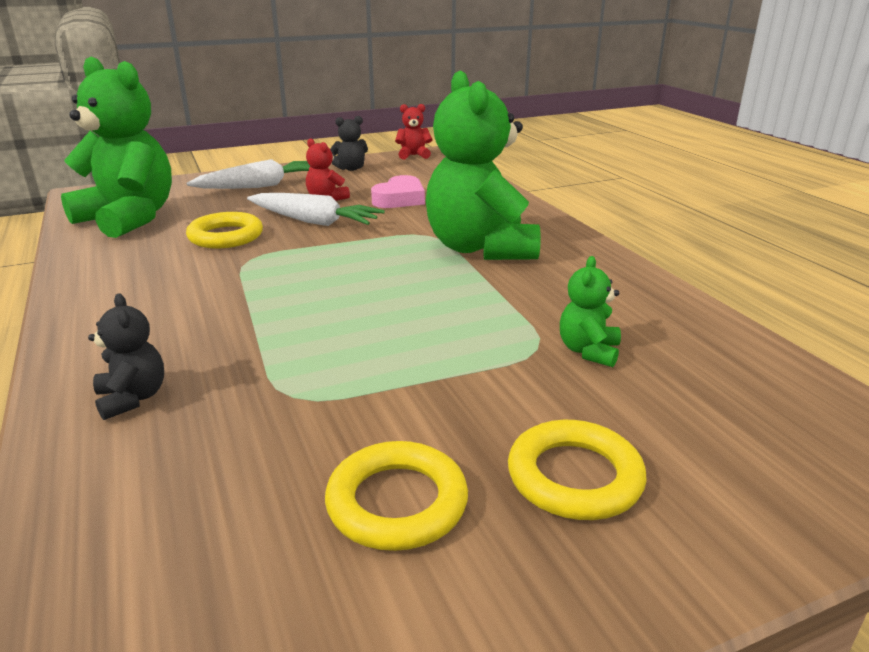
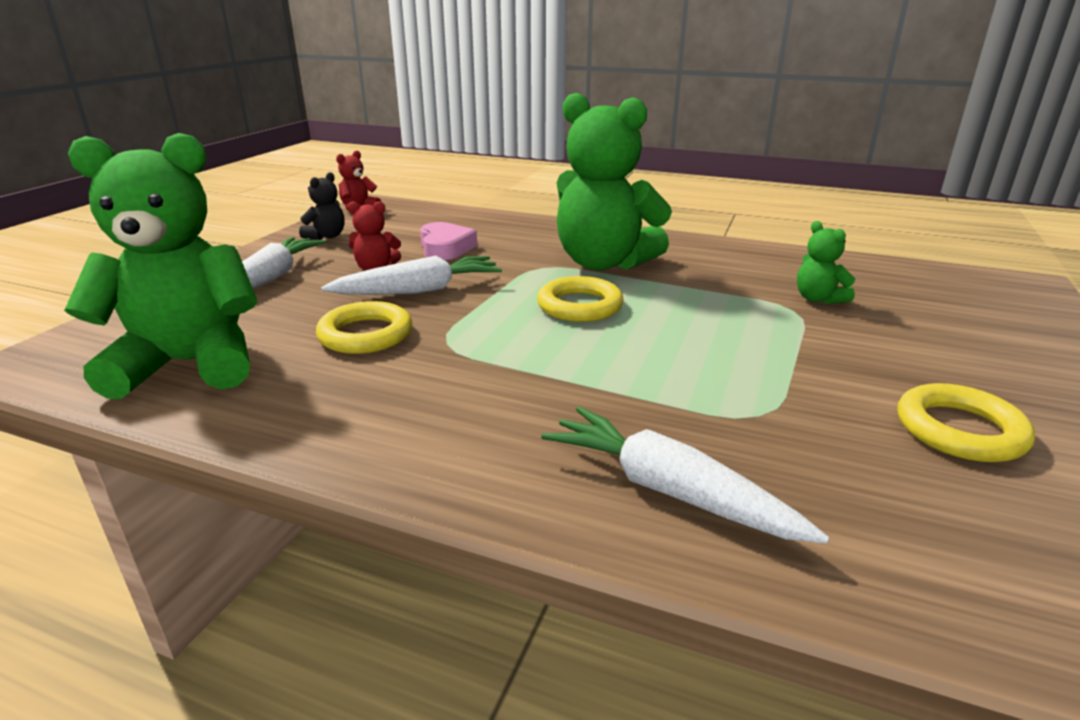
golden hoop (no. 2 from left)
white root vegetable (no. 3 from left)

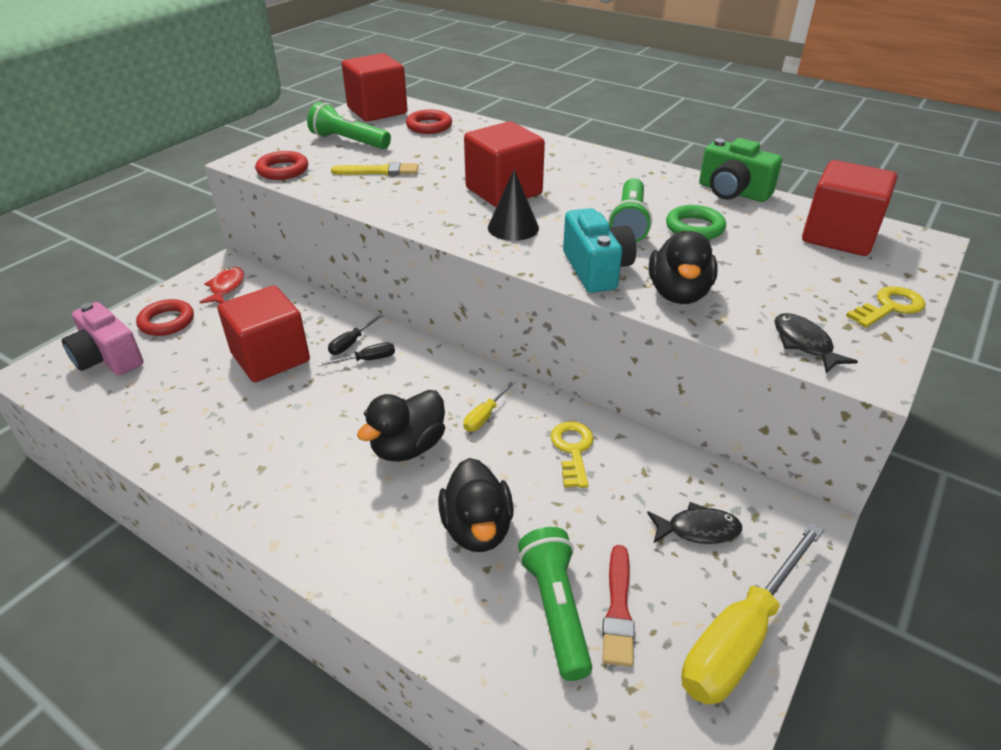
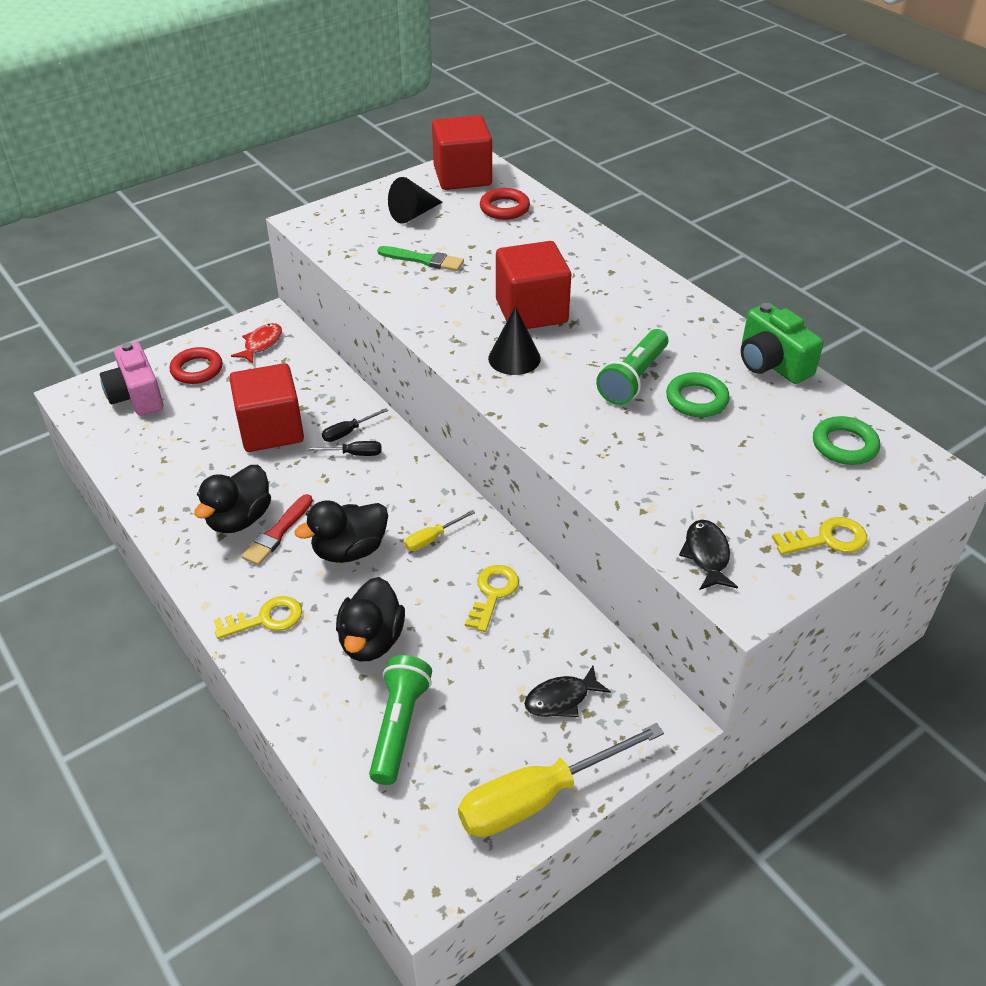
black toy duck (no. 1 from left)
golden door key (no. 1 from left)
scarlet paintbrush
green paintbrush
black cone shape (no. 1 from left)
black fish (no. 1 from left)
green hoop (no. 2 from left)
scarlet hoop (no. 2 from left in the first image)
turquoise camera

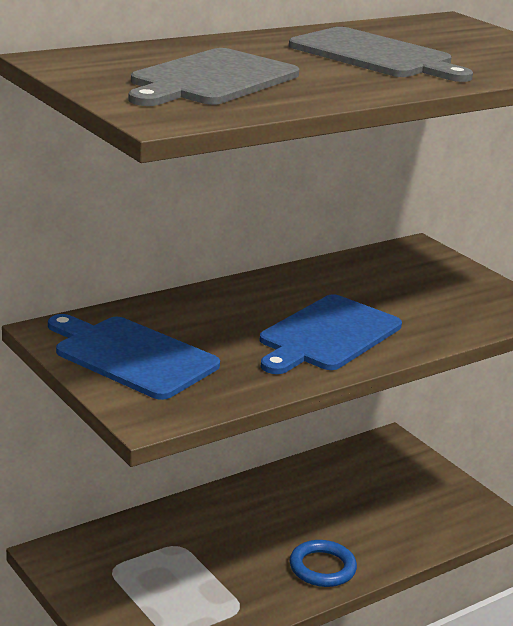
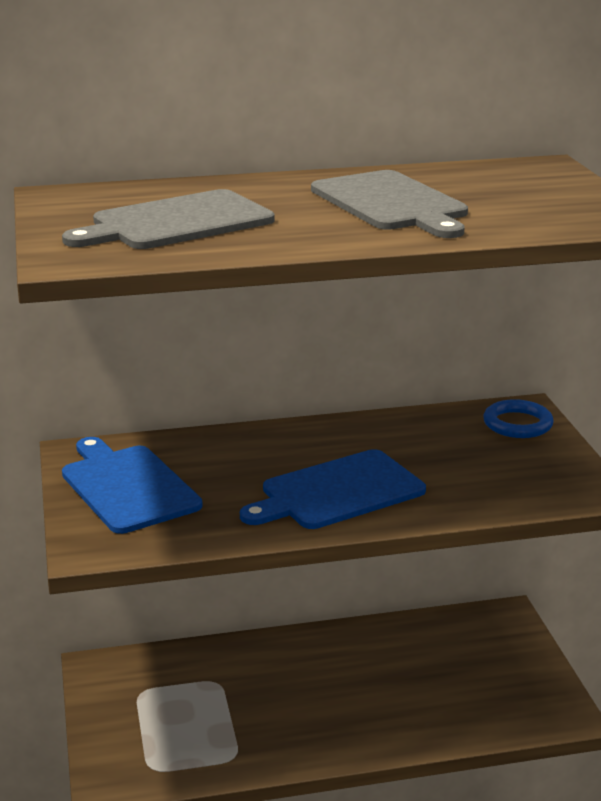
royal blue hoop

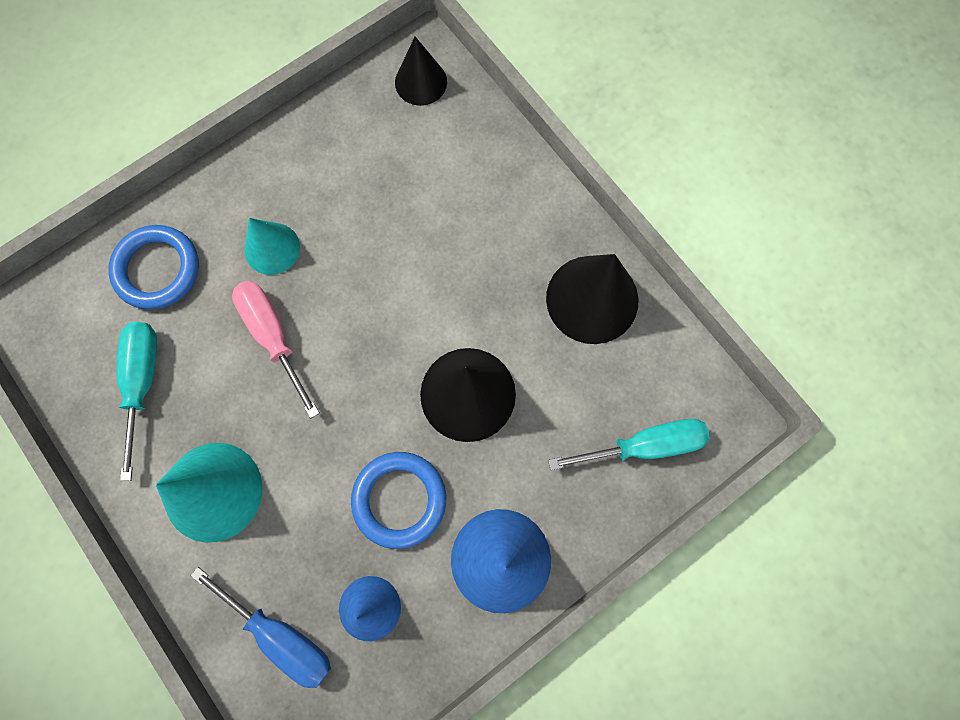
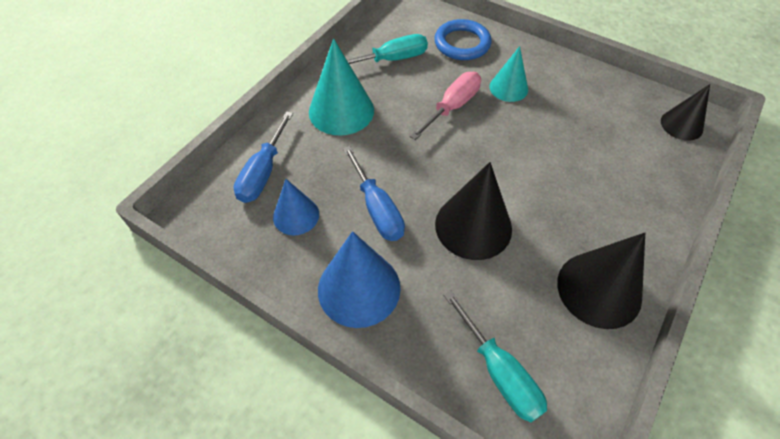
royal blue flat screwdriver (no. 2 from left)

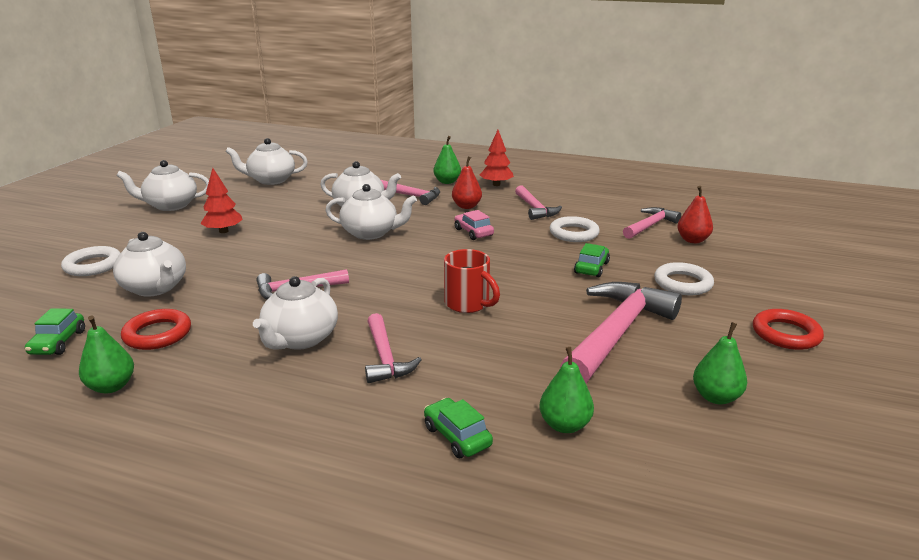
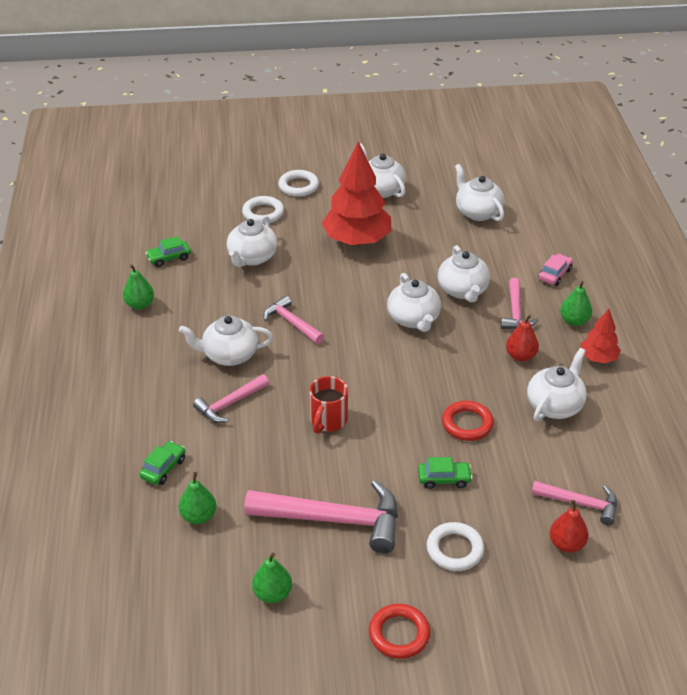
white hoop (no. 2 from left)
scarlet fir tree (no. 1 from left)
scarlet hoop (no. 2 from left)
white teapot (no. 7 from left)
rose-pink car

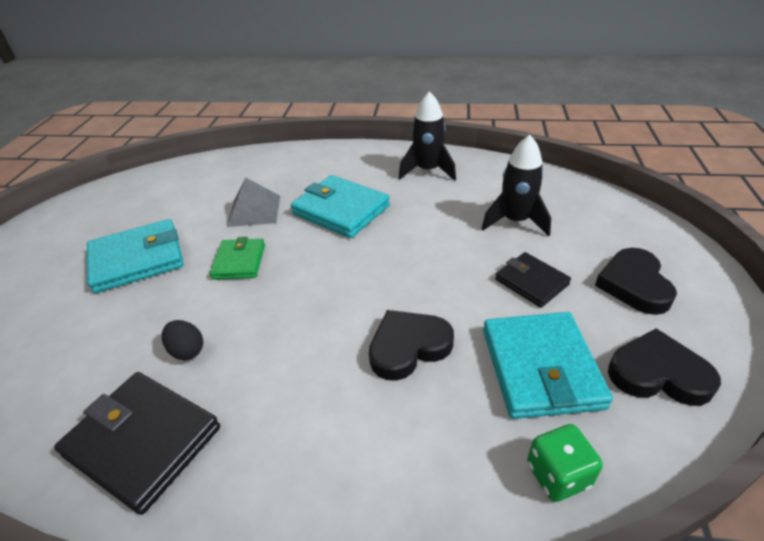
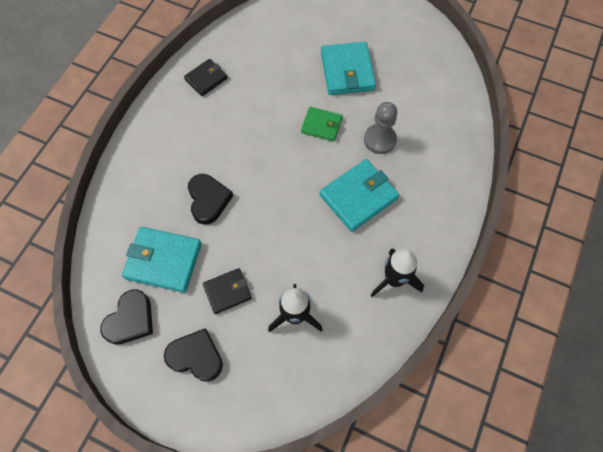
black wallet (no. 1 from left)
grey game pawn
black toy egg
green die

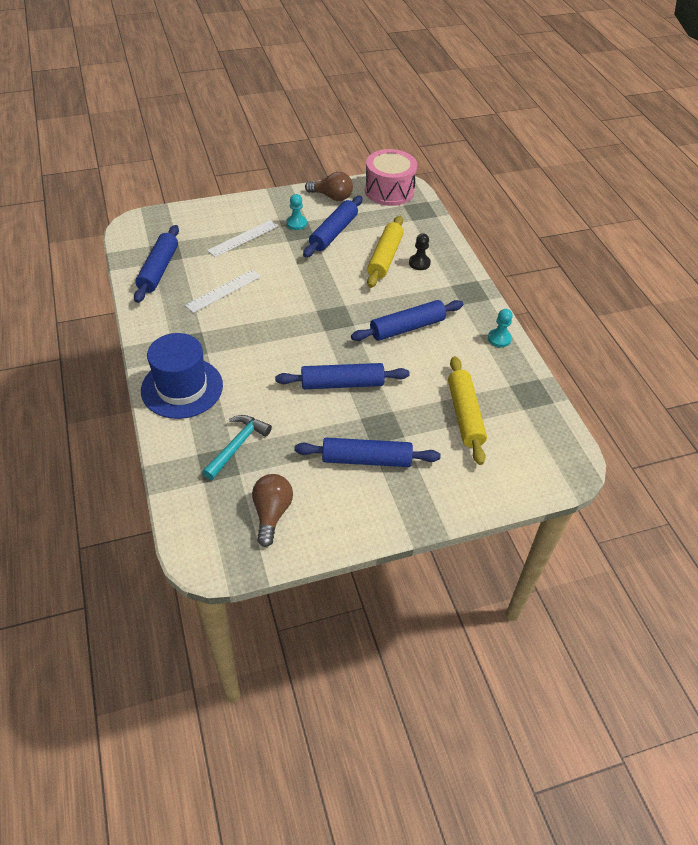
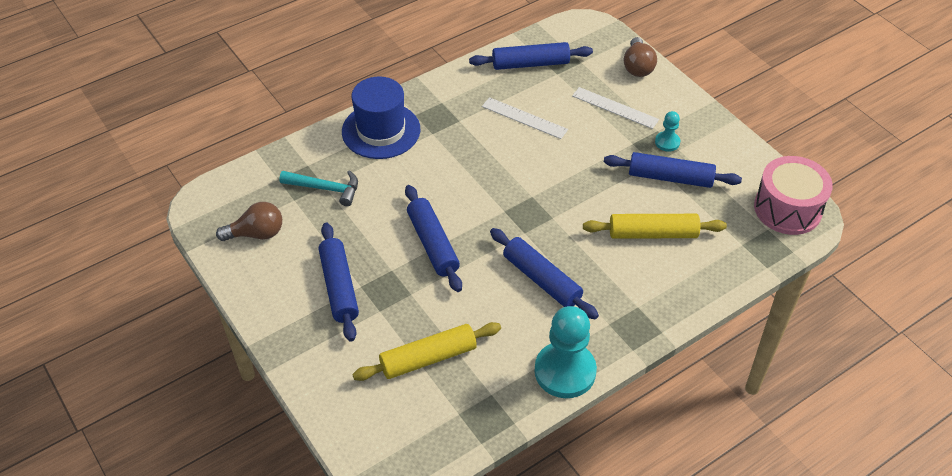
turquoise game pawn (no. 1 from left)
brown light bulb (no. 2 from left)
black game pawn

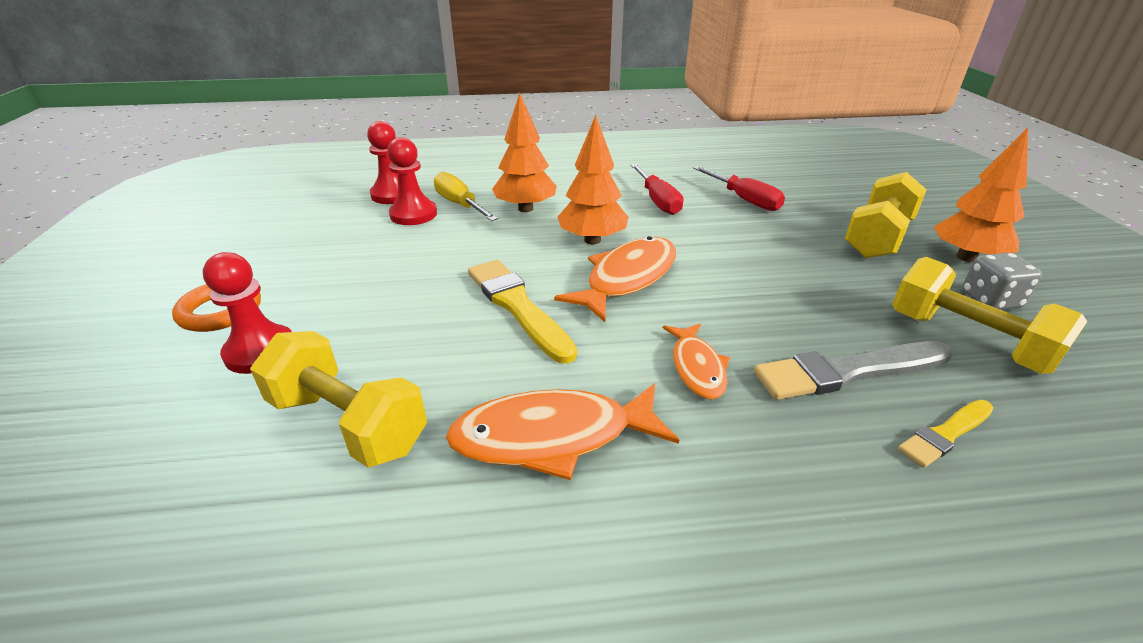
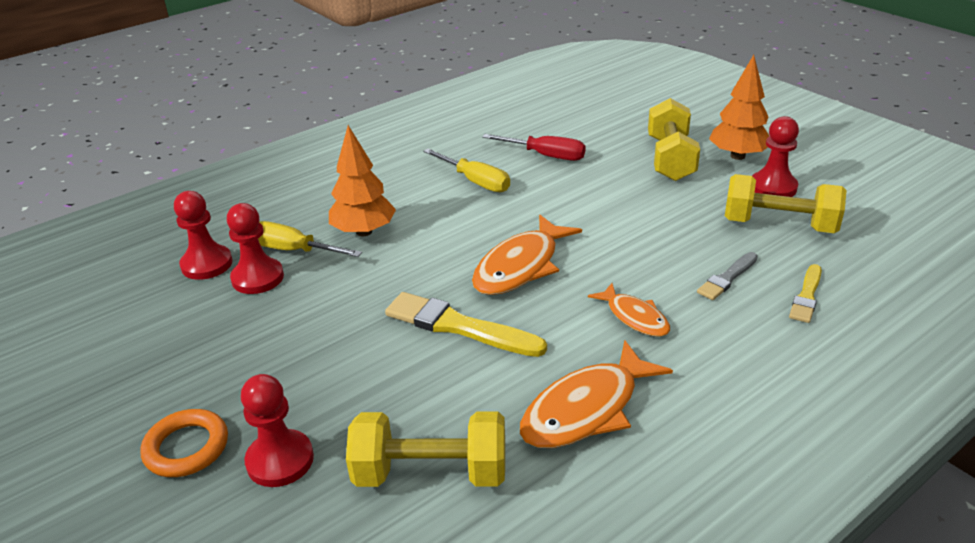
golden flat screwdriver (no. 2 from left)
orange fish (no. 1 from left)
grey paintbrush
scarlet game pawn (no. 4 from left)
orange fir tree (no. 2 from left in the first image)

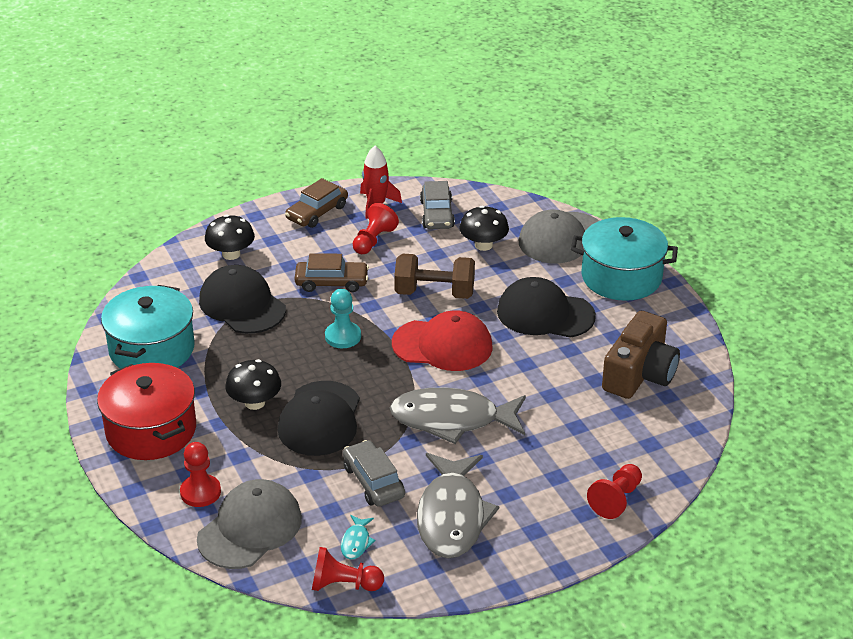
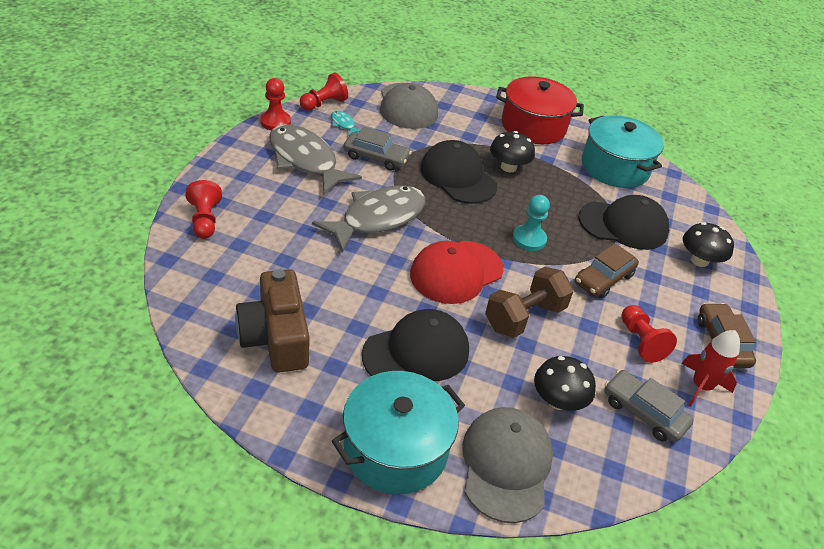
scarlet game pawn (no. 2 from left)

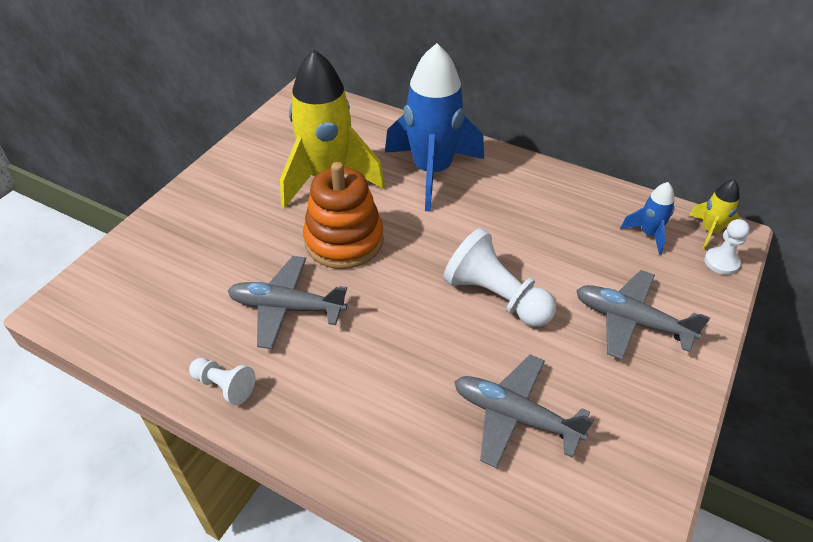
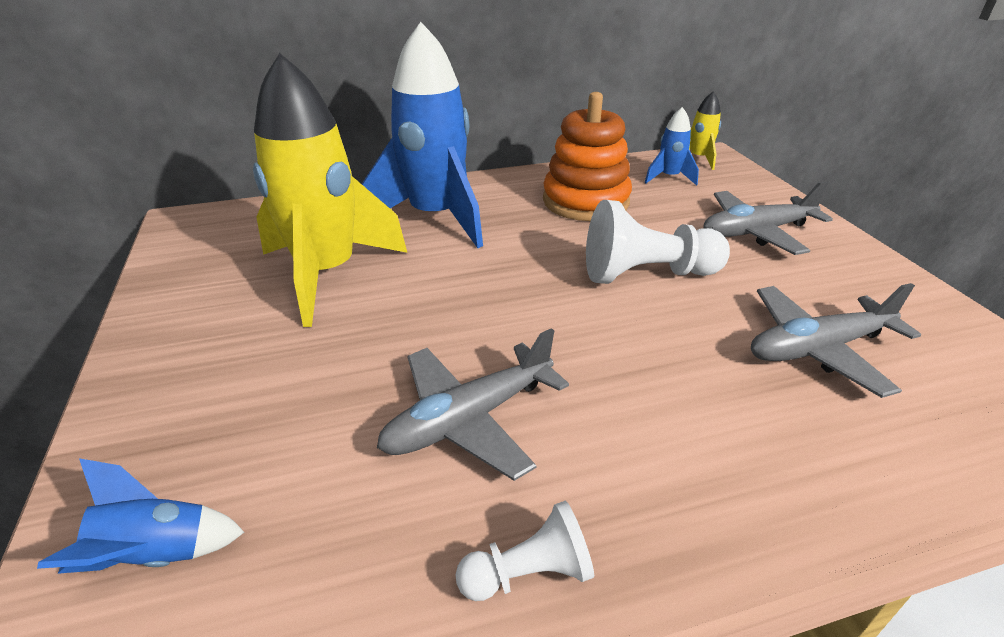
royal blue spaceship (no. 1 from left)
orange stacking toy
white game pawn (no. 3 from left in the first image)

